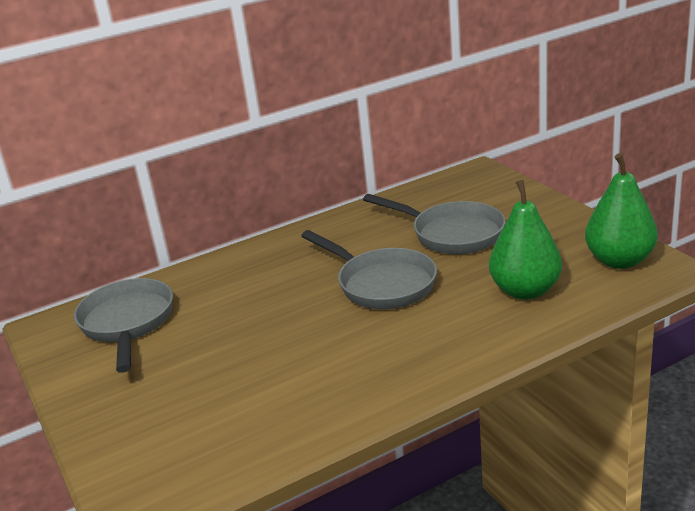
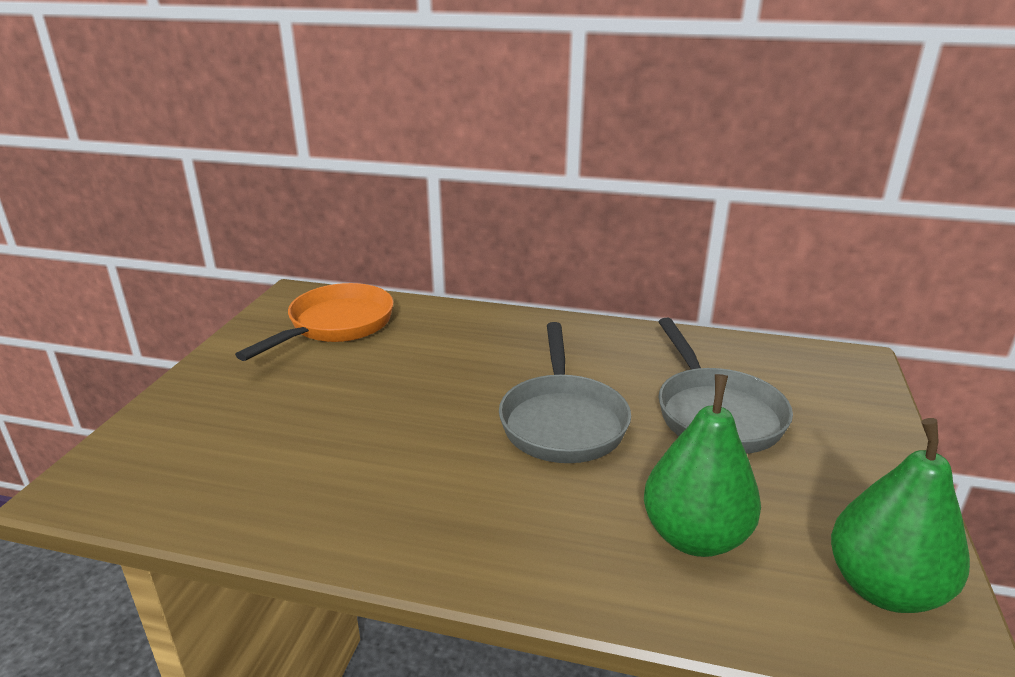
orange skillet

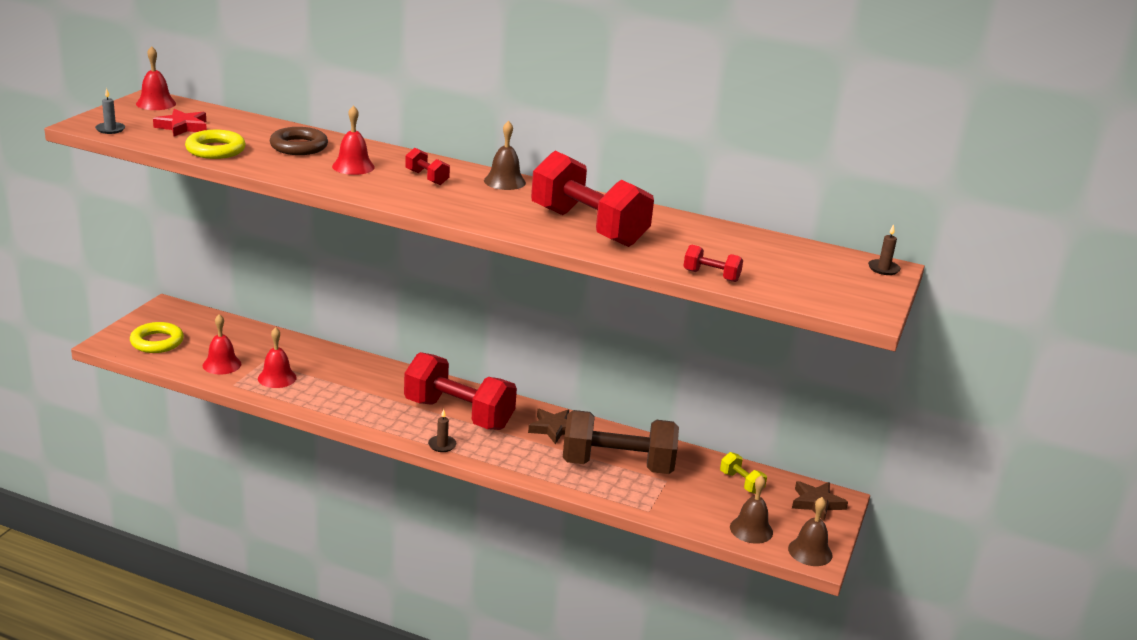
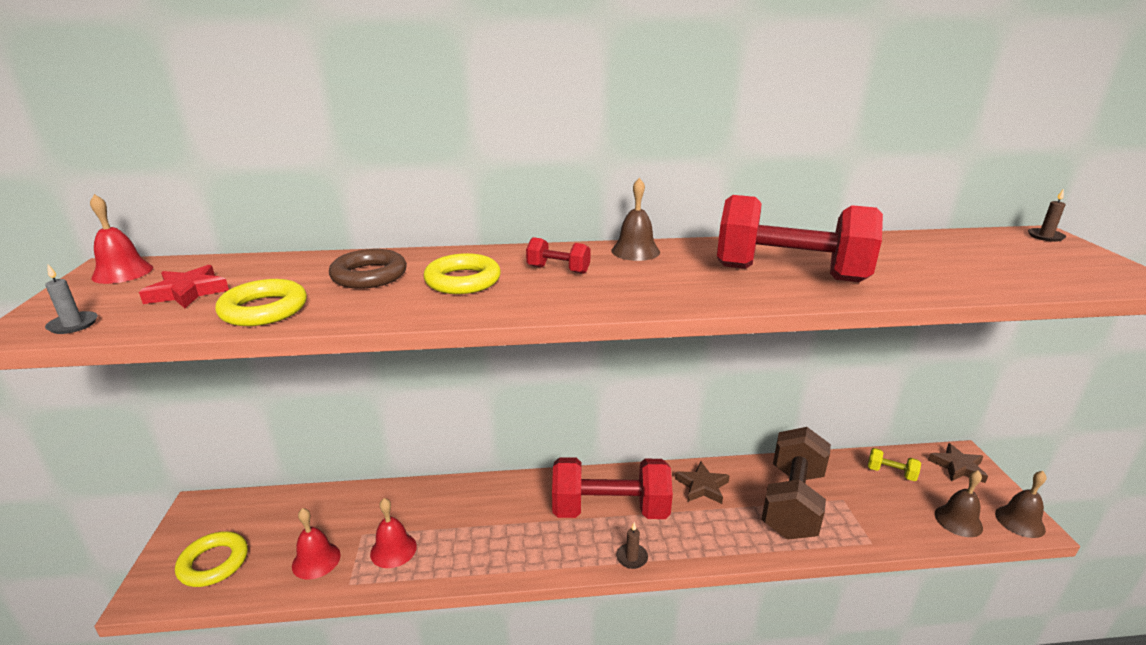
golden hoop (no. 3 from left)
brown free weight
scarlet free weight (no. 4 from left in the first image)

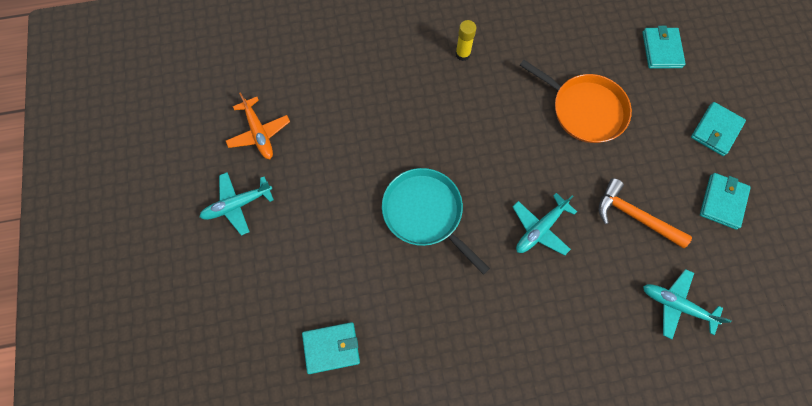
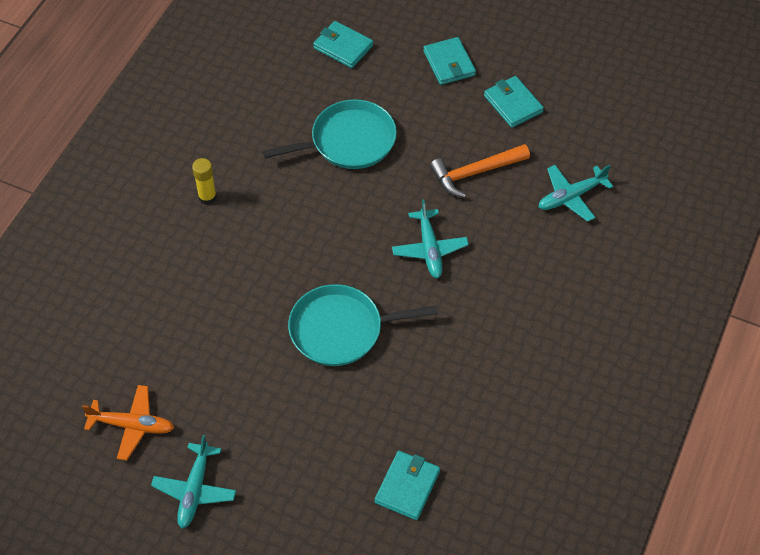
turquoise skillet (no. 1 from left)

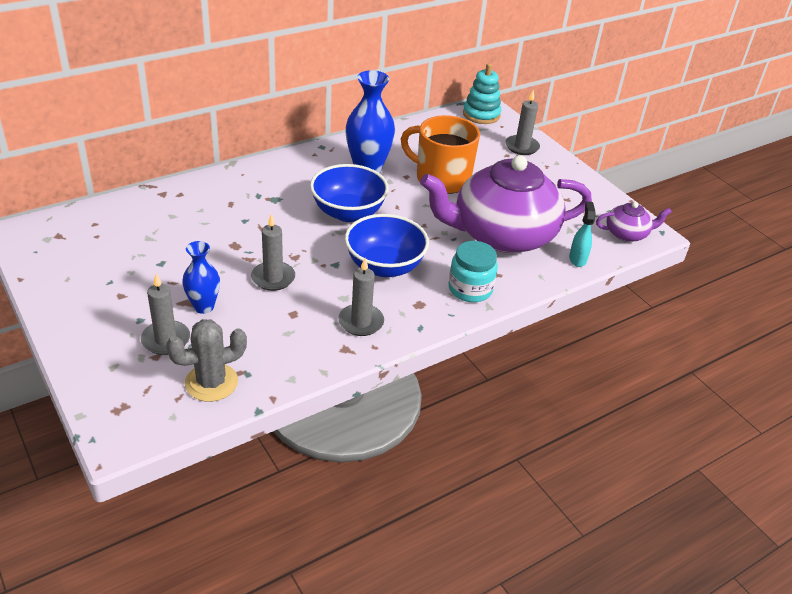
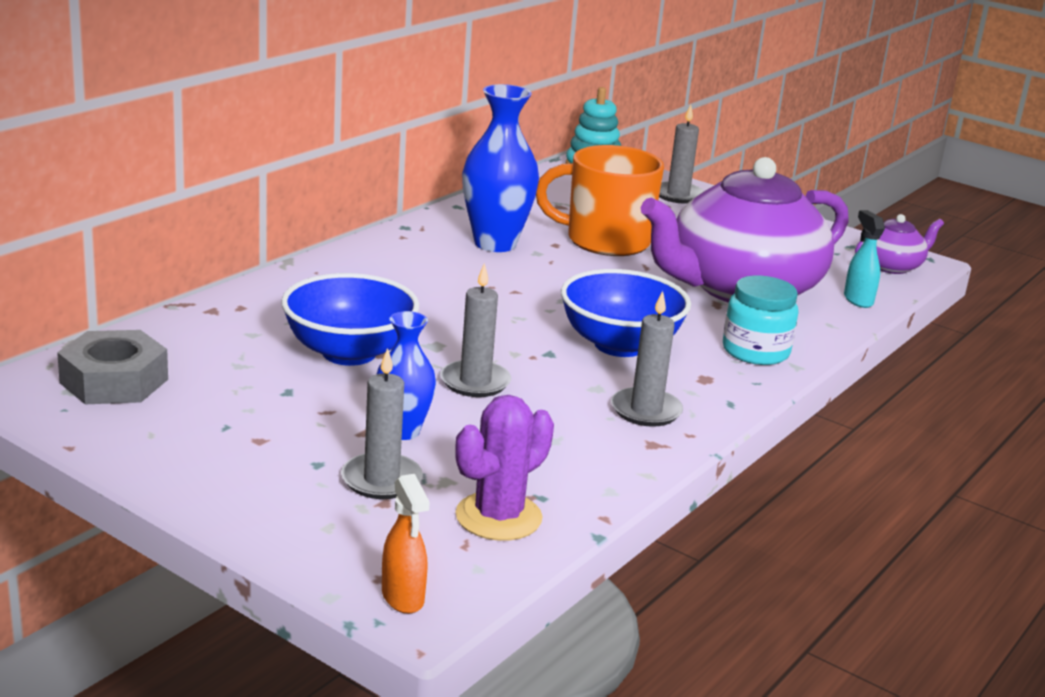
grey hexagon nut
royal blue deep dish (no. 1 from left)
orange sprayer
royal purple prickly plant

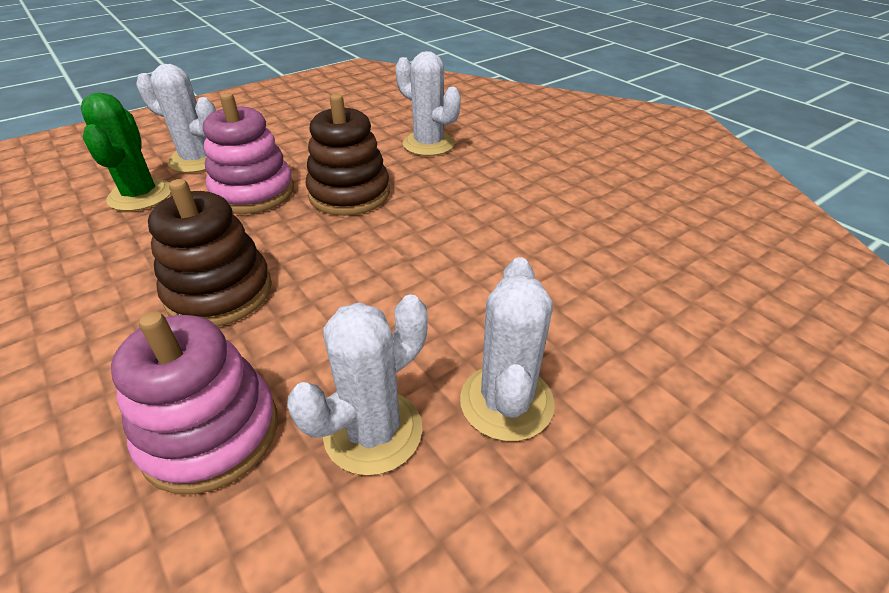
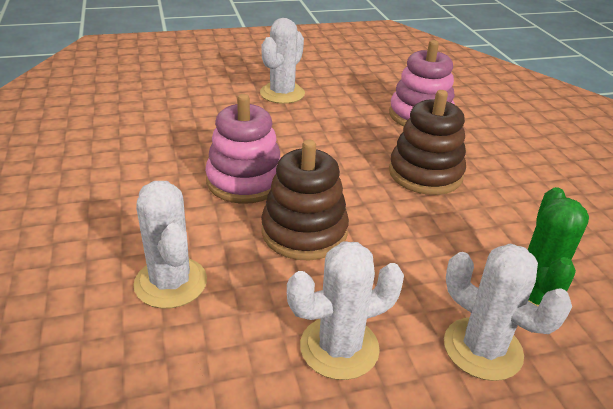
rose-pink stacking toy (no. 1 from left)
white prickly plant (no. 3 from left)

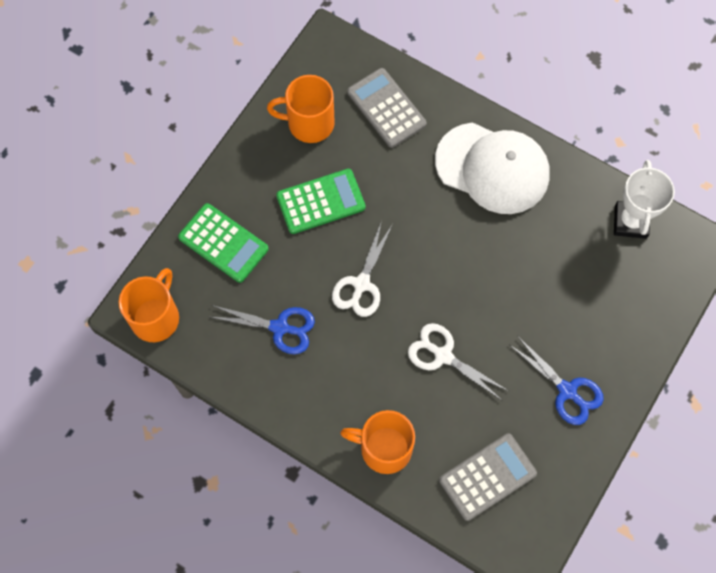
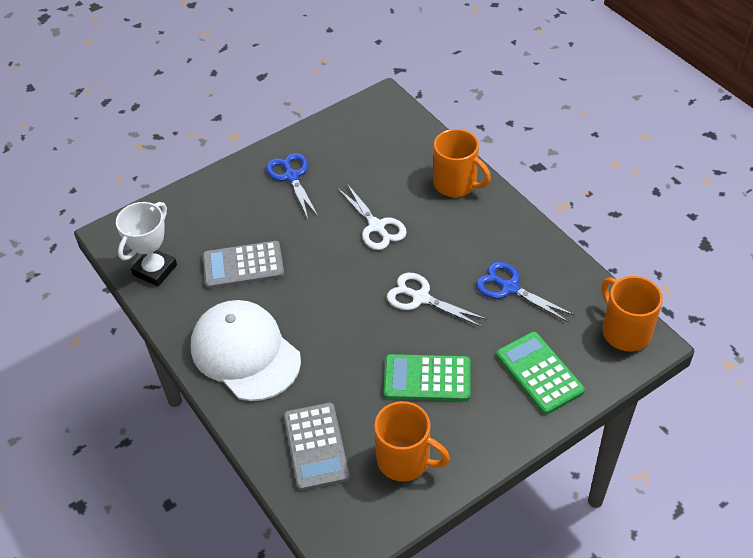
grey pocket calculator (no. 1 from left)
white pair of scissors (no. 2 from left)
orange coffee mug (no. 3 from left)

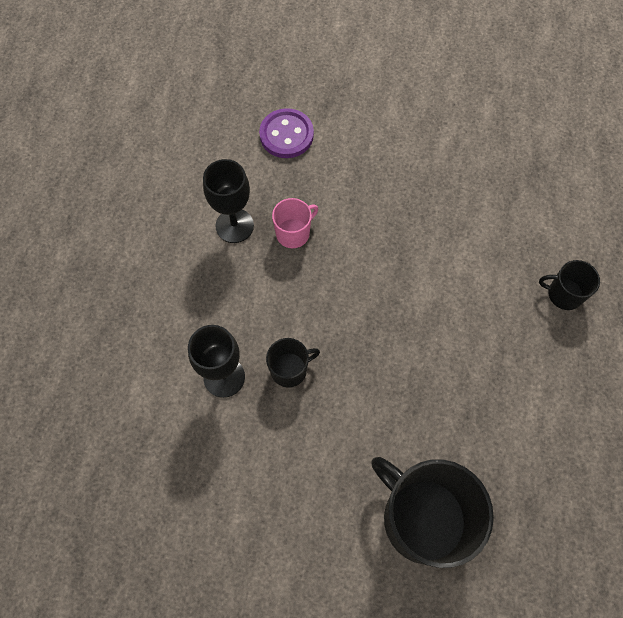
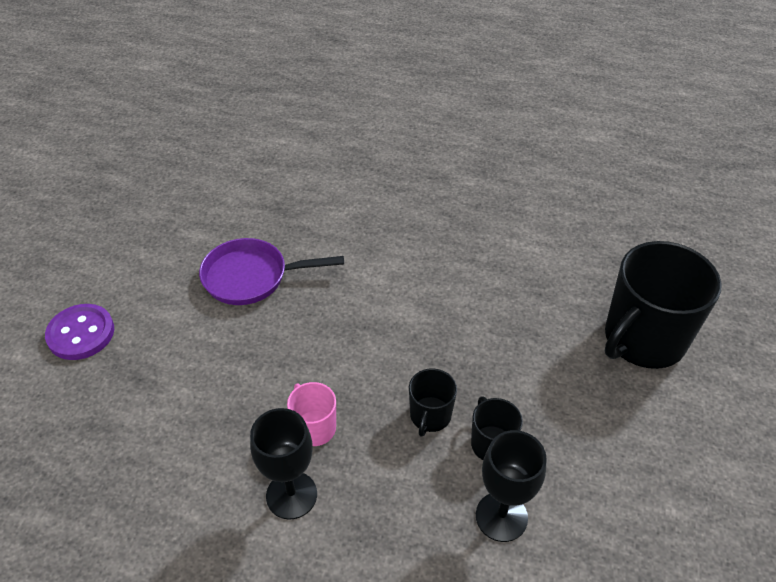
royal purple button
royal purple skillet
black coffee mug (no. 1 from left)

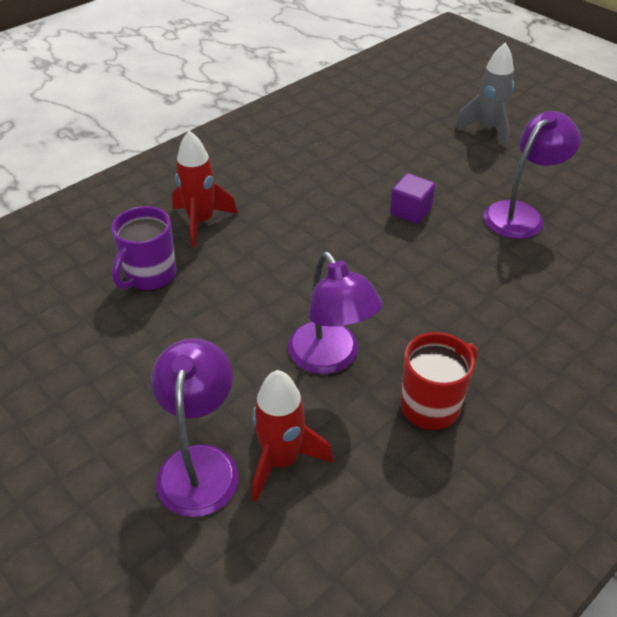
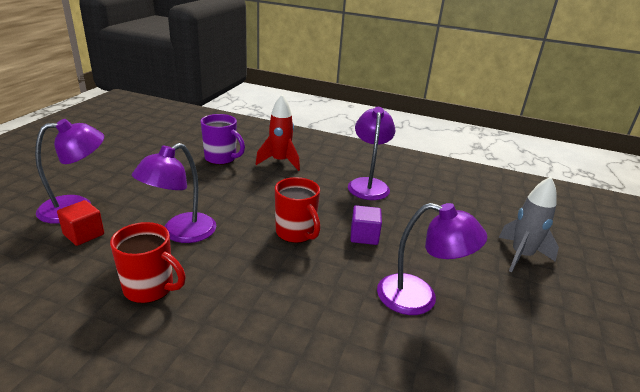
scarlet block
royal purple coffee mug
scarlet coffee mug (no. 2 from left)
royal purple lamp (no. 3 from left)

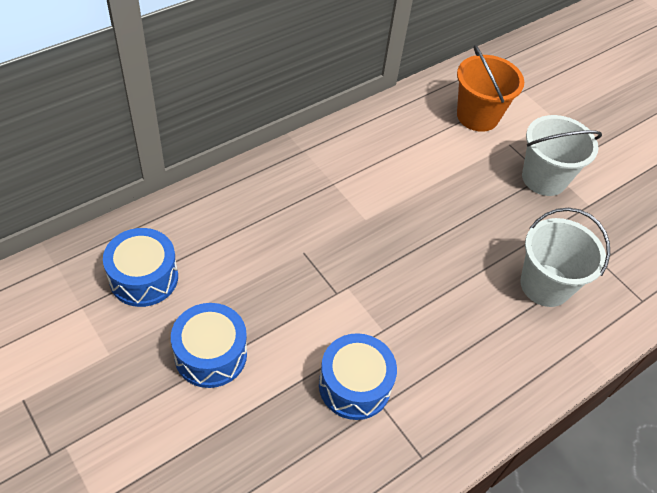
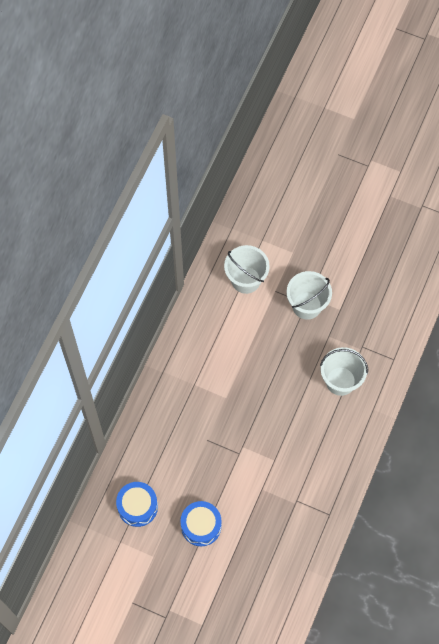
white sand bucket (no. 1 from left)
royal blue drum (no. 3 from left in the first image)

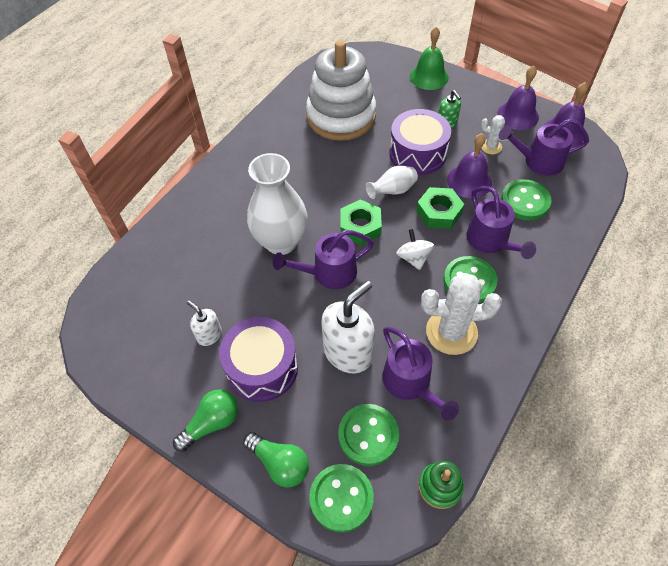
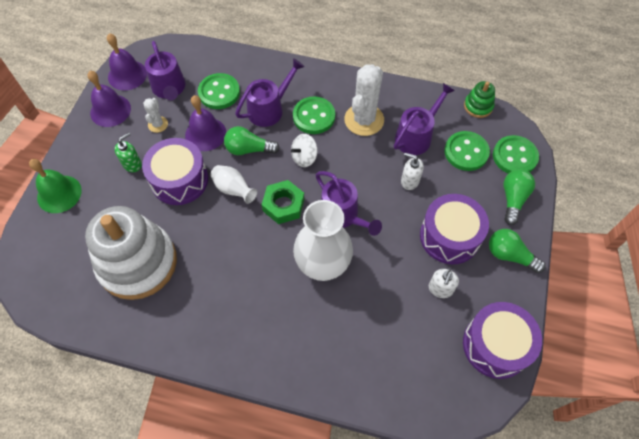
green light bulb (no. 1 from left)
white prickly plant (no. 2 from left)
white pump bottle (no. 1 from left)
royal purple drum (no. 3 from left)

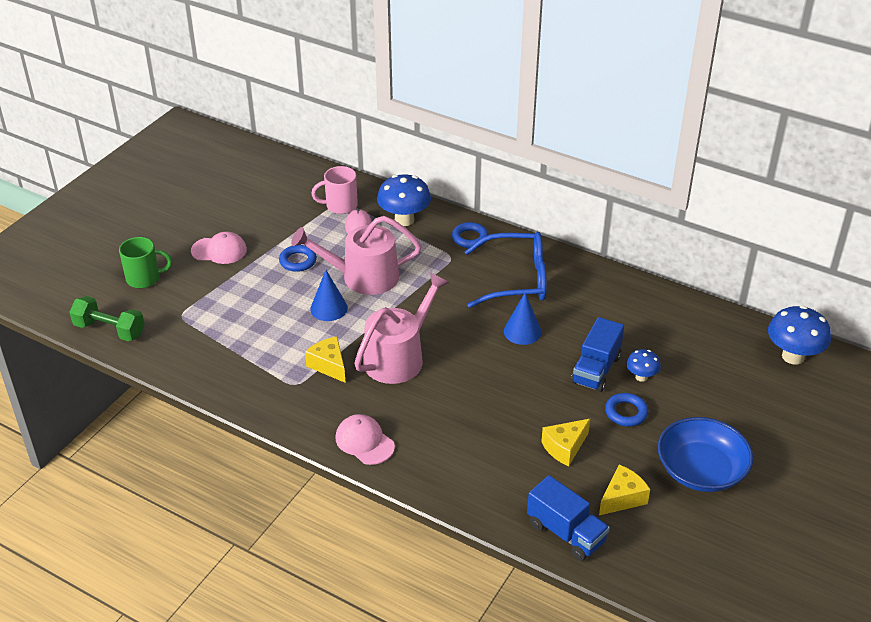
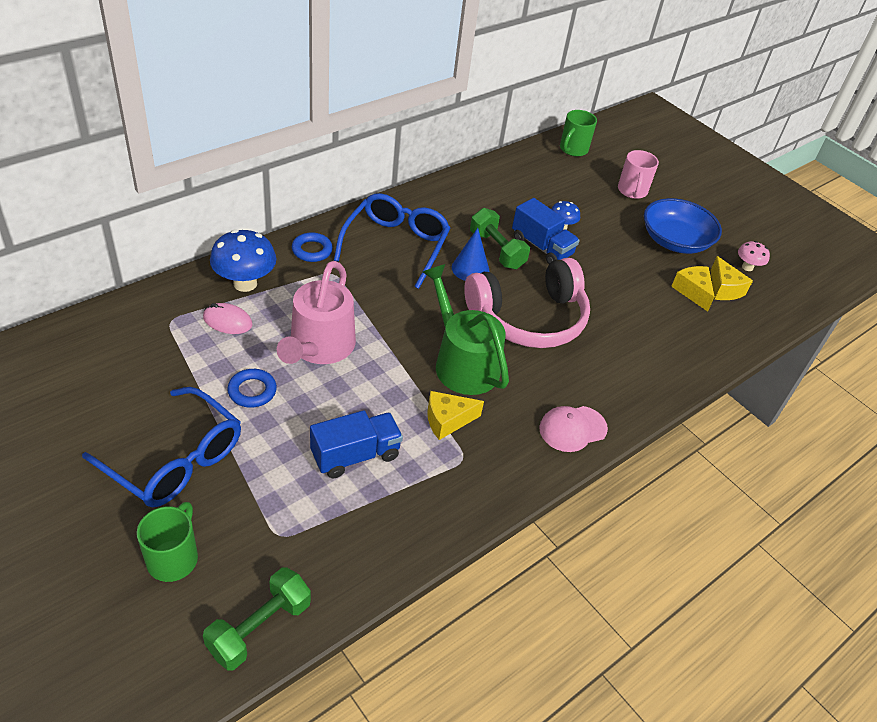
royal blue spectacles (no. 1 from left)
royal blue truck (no. 1 from left)
green sprinkling can
rose-pink over-ear headphones
green free weight (no. 2 from left)
green coffee mug (no. 2 from left)
rose-pink coffee mug
golden cheese wedge (no. 3 from left)
rose-pink fungus
royal blue cone shape (no. 1 from left in the first image)
royal blue hoop (no. 3 from left in the first image)

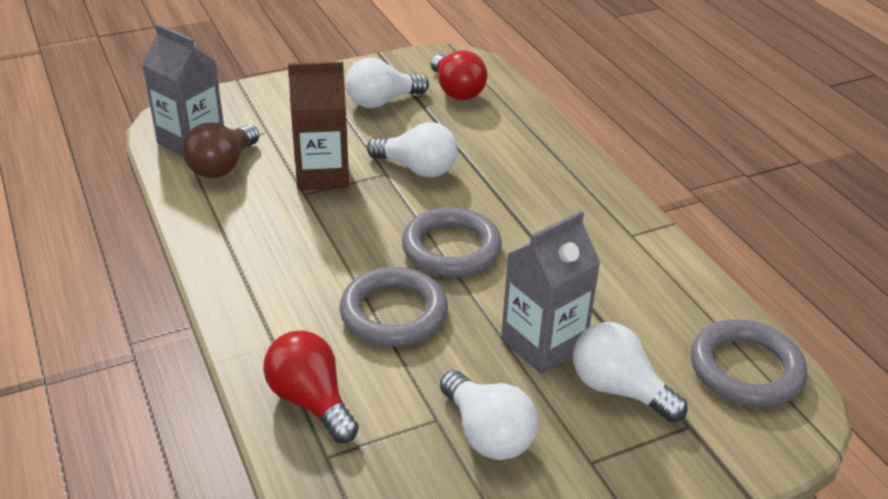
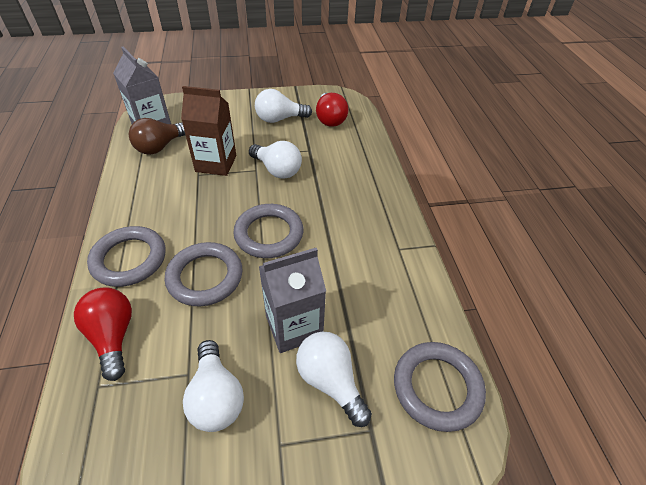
grey hoop (no. 1 from left)

